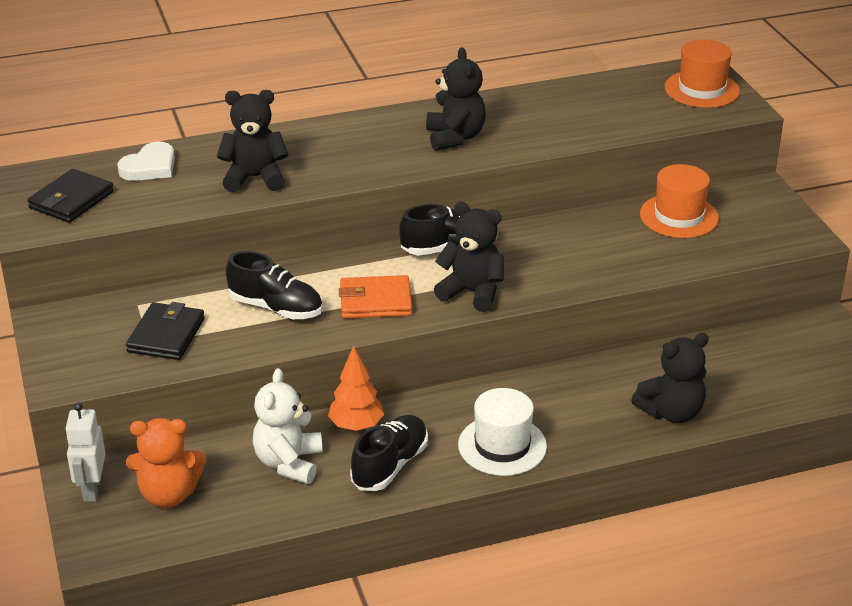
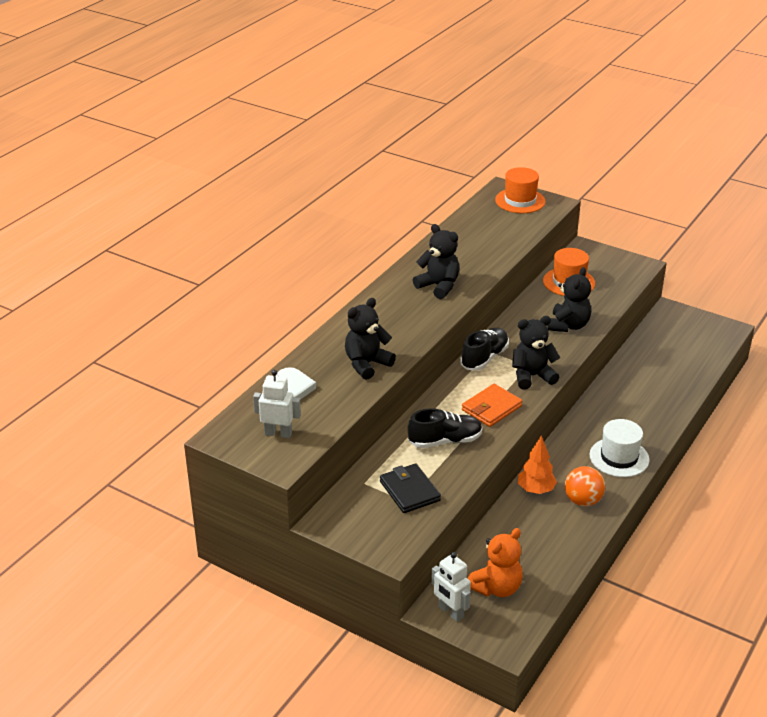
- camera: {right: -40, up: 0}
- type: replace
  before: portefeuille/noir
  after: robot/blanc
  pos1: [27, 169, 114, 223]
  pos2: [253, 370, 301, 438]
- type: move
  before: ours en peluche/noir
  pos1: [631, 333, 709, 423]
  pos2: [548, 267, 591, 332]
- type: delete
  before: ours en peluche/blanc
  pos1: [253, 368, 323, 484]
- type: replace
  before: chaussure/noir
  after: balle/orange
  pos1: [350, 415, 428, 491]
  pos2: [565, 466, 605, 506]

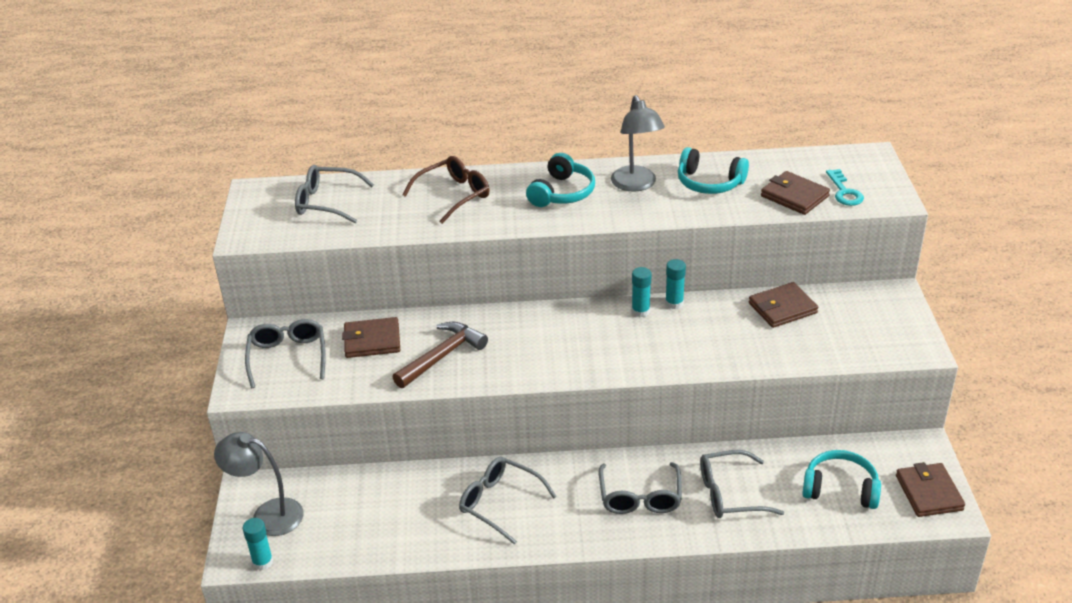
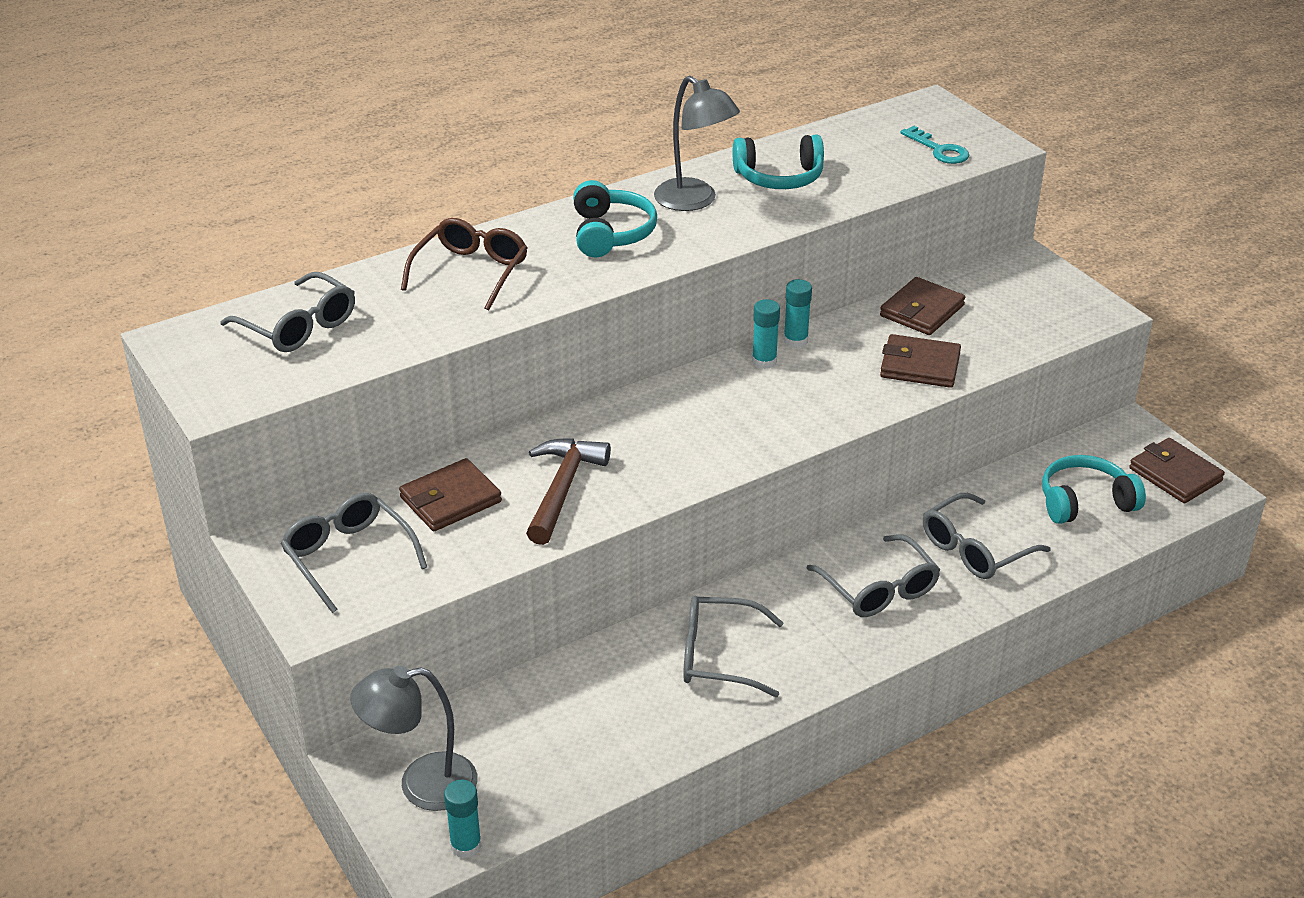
- camera: {right: -30, up: 0}
- type: rotate
  before: lunettes/gris
  pos1: [295, 165, 374, 223]
  pos2: [220, 272, 355, 352]
  turn: -120
- type: move
  before: portefeuille/marron
  pos1: [761, 171, 830, 215]
  pos2: [880, 334, 961, 388]

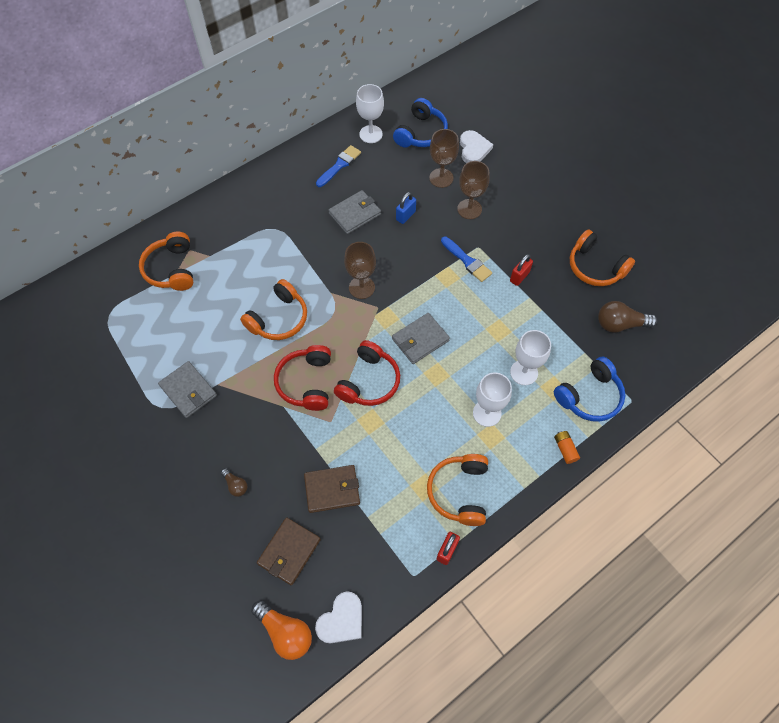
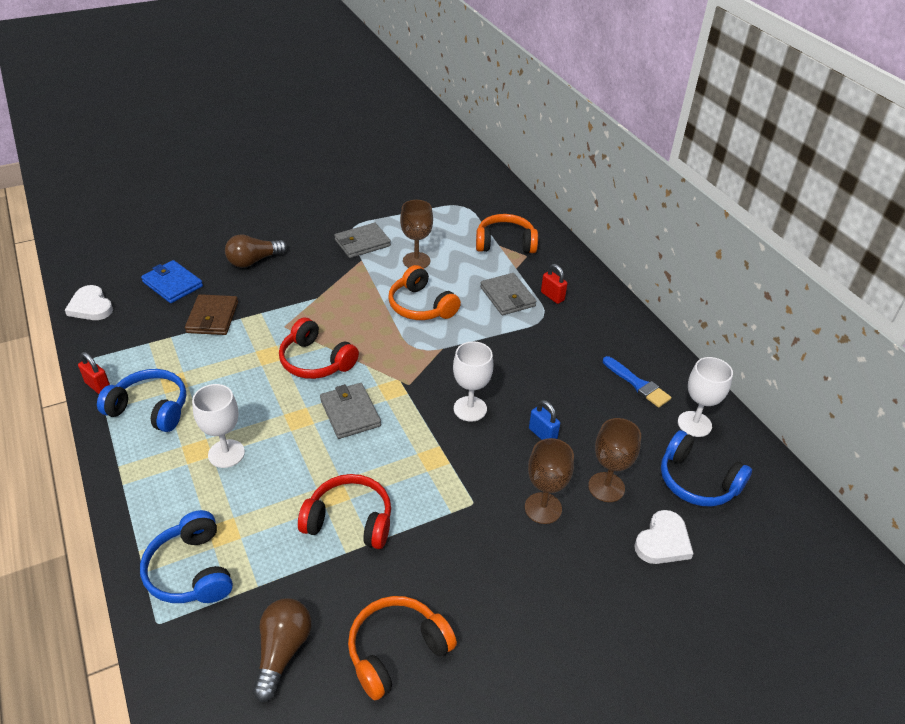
- camera: {right: 100, up: -20}
- type: rotate
  before: cœur/blanc
  pos1: [460, 130, 493, 163]
  pos2: [634, 510, 694, 564]
  turn: -60
- type: move
  before: portefeuille/gris
  pos1: [328, 190, 381, 234]
  pos2: [480, 273, 536, 315]
- type: delete
  before: pinceau/bleu
  pos1: [441, 237, 492, 282]
- type: move
  before: verre à pied/marron
  pos1: [344, 242, 376, 299]
  pos2: [400, 200, 433, 268]
- type: move
  before: cadenas/rouge
  pos1: [510, 254, 533, 286]
  pos2: [541, 264, 567, 304]
- type: move
  before: verre à pied/blanc
  pos1: [510, 330, 551, 385]
  pos2: [453, 341, 493, 422]
- type: move
  before: casque audio/rouge
  pos1: [274, 345, 331, 411]
  pos2: [298, 474, 391, 549]
- type: delete
  before: pile/orange
  pos1: [554, 431, 580, 464]
- type: recolor
  before: casque audio/orange
  after: casque audio/bleu
  pos1: [427, 454, 488, 526]
  pos2: [97, 369, 186, 432]
- type: resize
  before: ampoule/marron
  pos1: [221, 468, 247, 497]
  pos2: [225, 234, 287, 268]
  scale: 1.86
- type: recolor
  before: portefeuille/marron
  after: portefeuille/bleu
  pos1: [257, 517, 321, 585]
  pos2: [141, 260, 203, 303]
- type: delete
  before: ampoule/orange
  pos1: [251, 600, 312, 660]

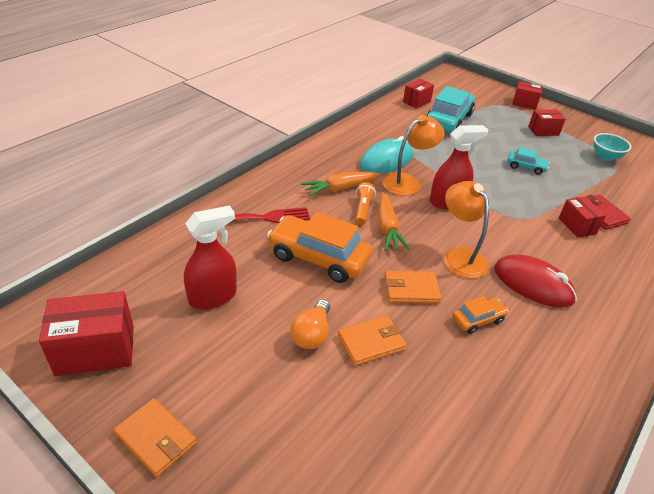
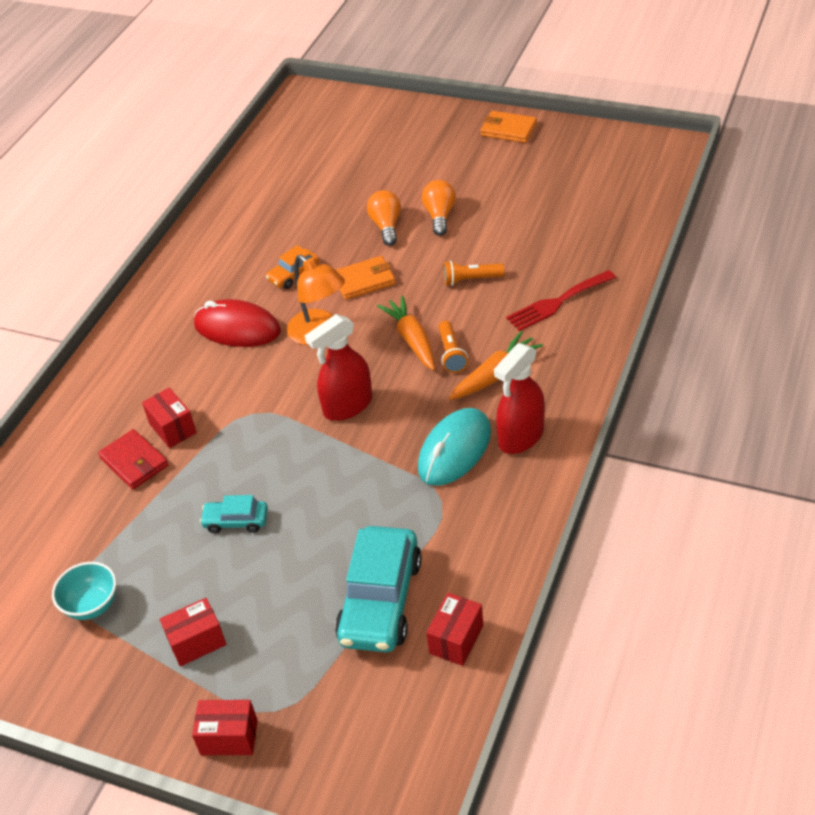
- camera: {right: 170, up: 5}
- type: delete
  before: lampe/orange
  pos1: [382, 115, 444, 196]
- type: move
  before: vaporisateur/rouge
  pos1: [184, 205, 237, 309]
  pos2: [494, 343, 545, 454]
- type: replace
  before: voiture/orange
  after: lampe de poche/orange
  pos1: [267, 212, 372, 283]
  pos2: [443, 261, 505, 286]
- type: delete
  before: boîte/rouge
  pos1: [39, 291, 134, 376]
- type: replace
  before: portefeuille/orange
  after: ampoule/orange
  pos1: [338, 316, 407, 366]
  pos2: [367, 190, 401, 246]

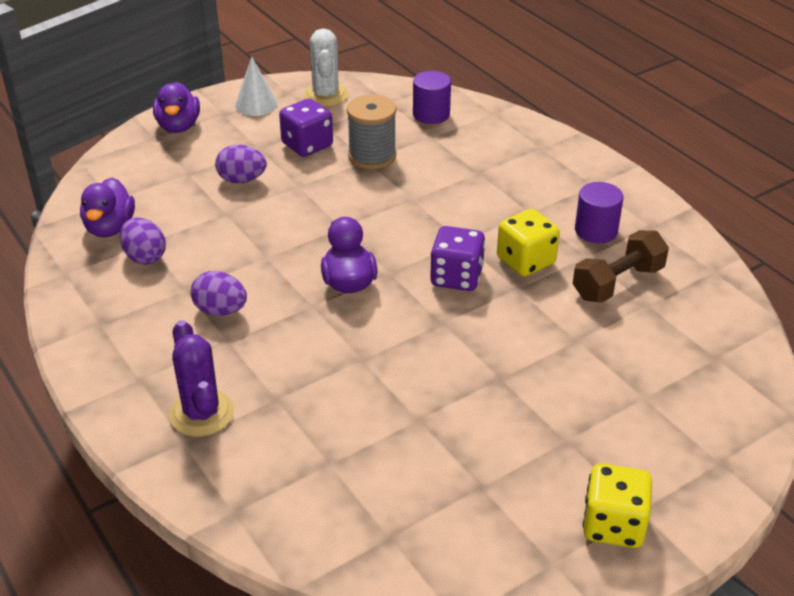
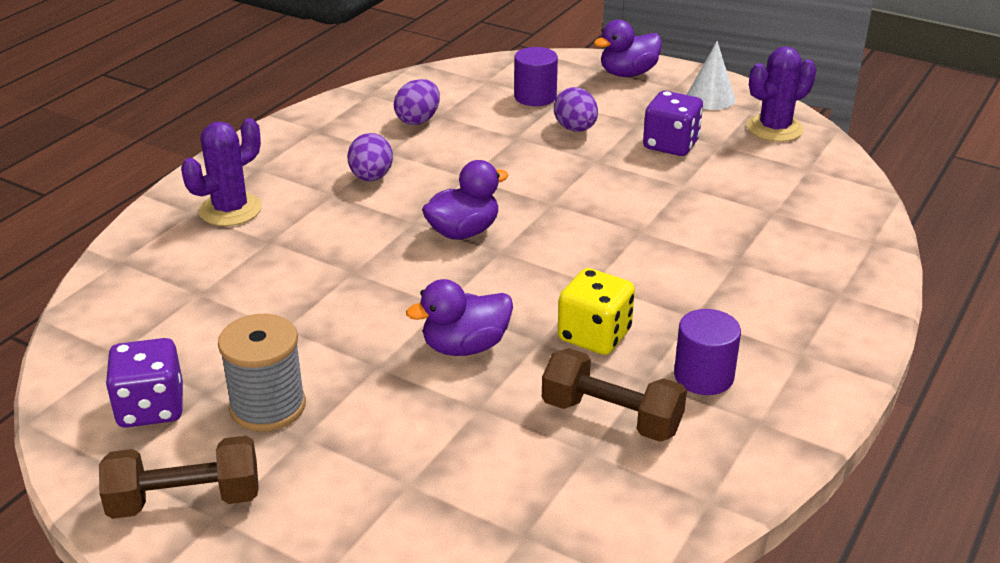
- camera: {right: 65, up: -5}
- type: recolor
  before: cactus/blanc
  after: cactus/violet
  pos1: [303, 28, 349, 107]
  pos2: [747, 46, 816, 142]
- type: move
  before: cylindre/violet
  pos1: [413, 71, 451, 124]
  pos2: [514, 47, 558, 106]
- type: move
  before: bobine/gris
  pos1: [347, 95, 396, 169]
  pos2: [218, 314, 306, 432]
- type: move
  before: canard/violet
  pos1: [80, 178, 135, 237]
  pos2: [406, 279, 513, 356]
- type: move
  before: dé/violet
  pos1: [430, 226, 485, 291]
  pos2: [106, 338, 183, 428]
- type: replace
  before: dé/jaune
  after: haltère/marron
  pos1: [583, 463, 652, 548]
  pos2: [99, 436, 259, 519]

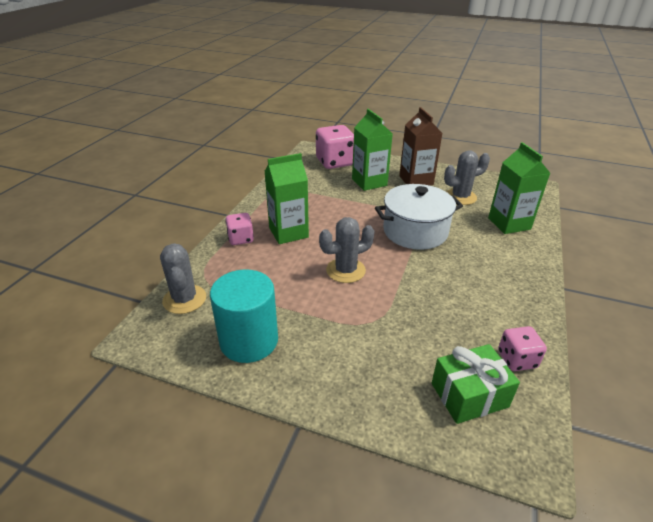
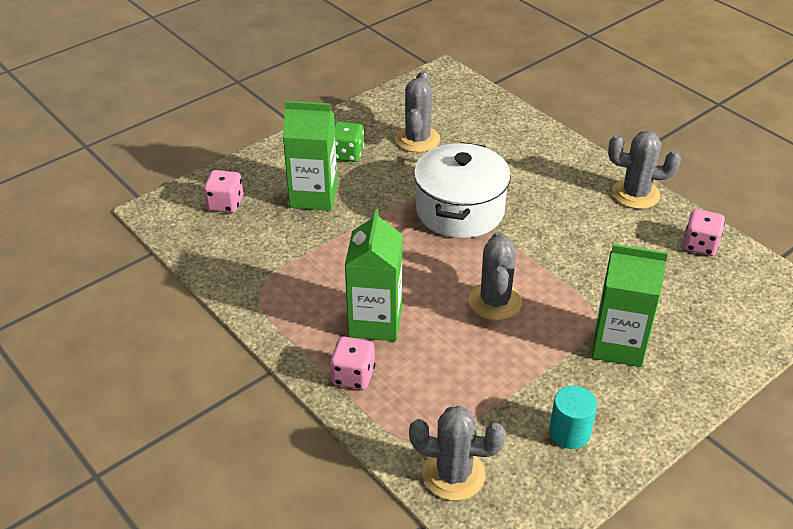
- camera: {right: -60, up: 5}
- type: replace
  before: brique de lait/marron
  after: dé/vert
  pos1: [399, 107, 442, 186]
  pos2: [335, 122, 364, 162]
- type: resize
  before: dé/rose
  pos1: [316, 125, 354, 169]
  pos2: [204, 170, 243, 213]
  scale: 0.57
- type: move
  before: brique de lait/vert
  pos1: [488, 142, 550, 234]
  pos2: [592, 244, 668, 367]
- type: resize
  before: cylindre/turquoise
  pos1: [210, 270, 278, 363]
  pos2: [549, 386, 597, 449]
  scale: 0.55
- type: delete
  before: cadeau/vert
  pos1: [432, 344, 520, 424]
- type: insert
  after: cactus/gris
  pos2: [608, 131, 681, 209]

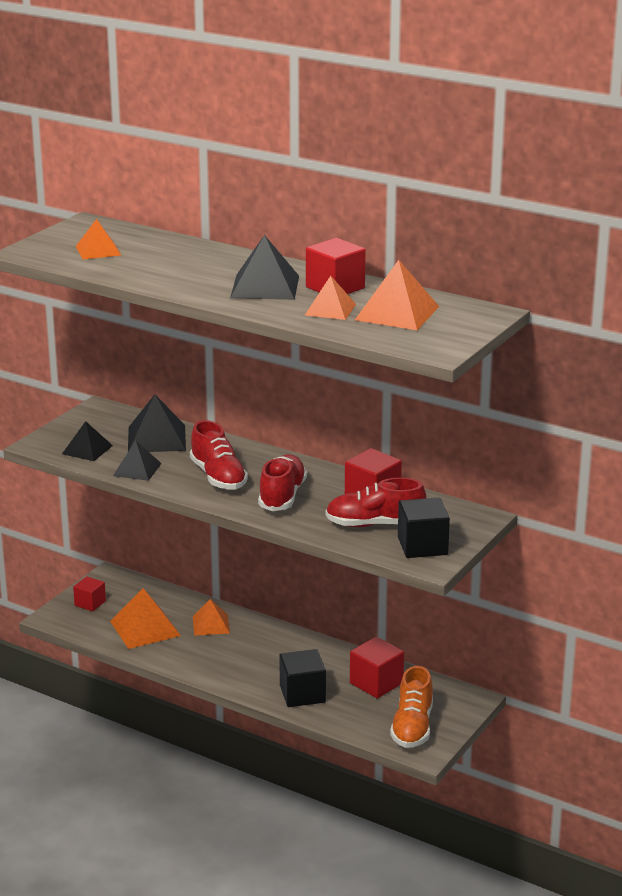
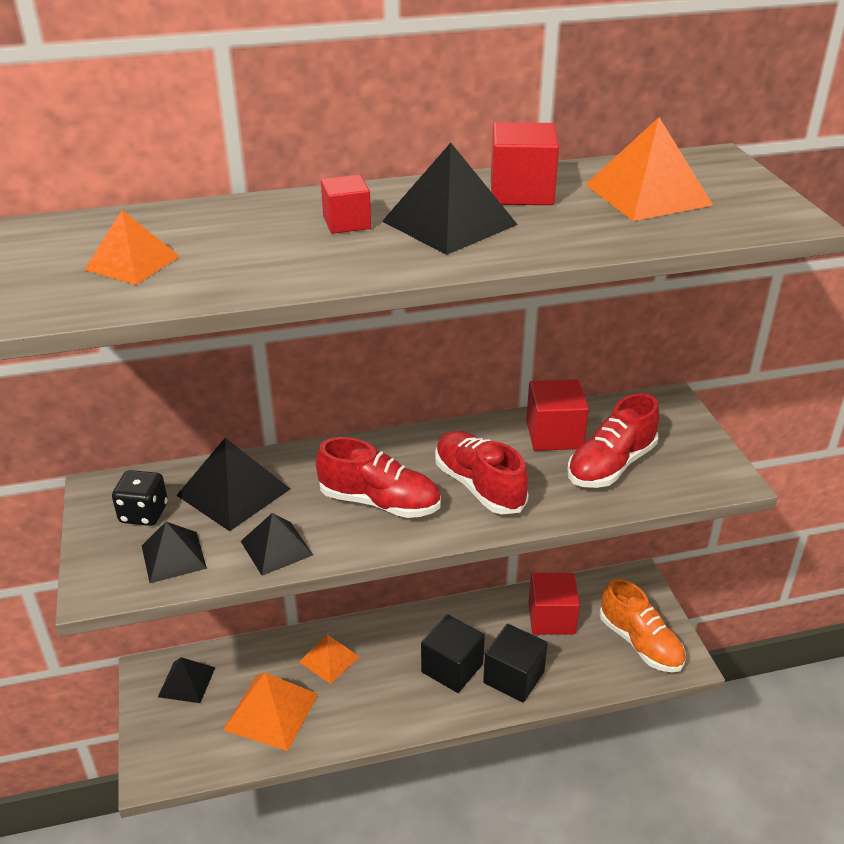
- camera: {right: -45, up: 10}
- type: delete
  before: pyramide/orange
  pos1: [305, 276, 356, 320]
- type: move
  before: cube/noir
  pos1: [398, 498, 450, 558]
  pos2: [421, 614, 485, 693]
- type: move
  before: cube/rouge
  pos1: [73, 576, 106, 611]
  pos2: [321, 175, 371, 234]
- type: insert
  after: dé/noir
  pos2: [112, 470, 168, 526]
- type: insert
  after: pyramide/noir
  pos2: [158, 657, 215, 703]

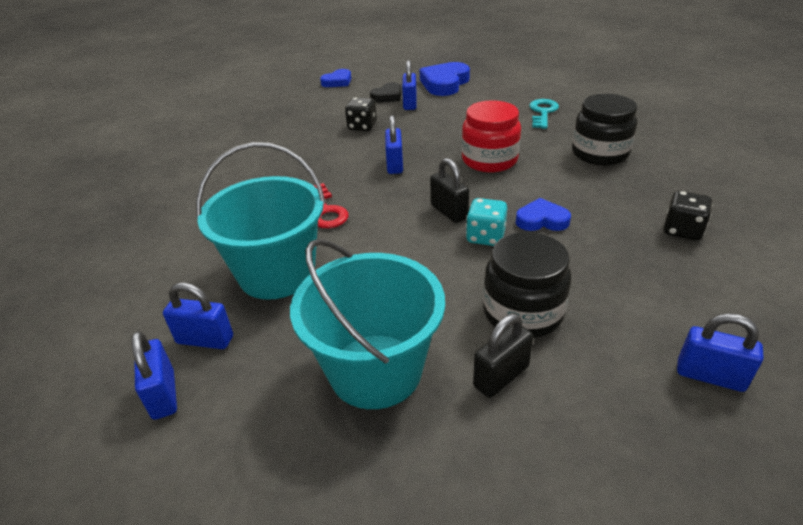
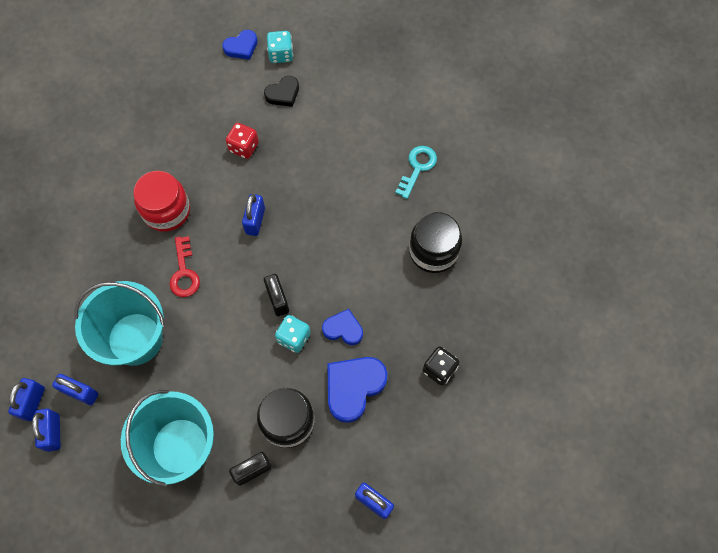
- camera: {right: 10, up: 30}
- type: move
  before: cadenas/bleu
  pos1: [402, 60, 417, 110]
  pos2: [8, 378, 45, 421]
- type: move
  before: cœur/bleu
  pos1: [420, 62, 470, 96]
  pos2: [327, 357, 387, 423]
- type: recolor
  before: dé/noir
  after: dé/rouge
  pos1: [345, 97, 377, 131]
  pos2: [226, 123, 259, 159]
- type: move
  before: bocal/rouge
  pos1: [462, 100, 521, 172]
  pos2: [134, 171, 190, 232]
- type: insert
  after: dé/turquoise
  pos2: [267, 31, 293, 63]

